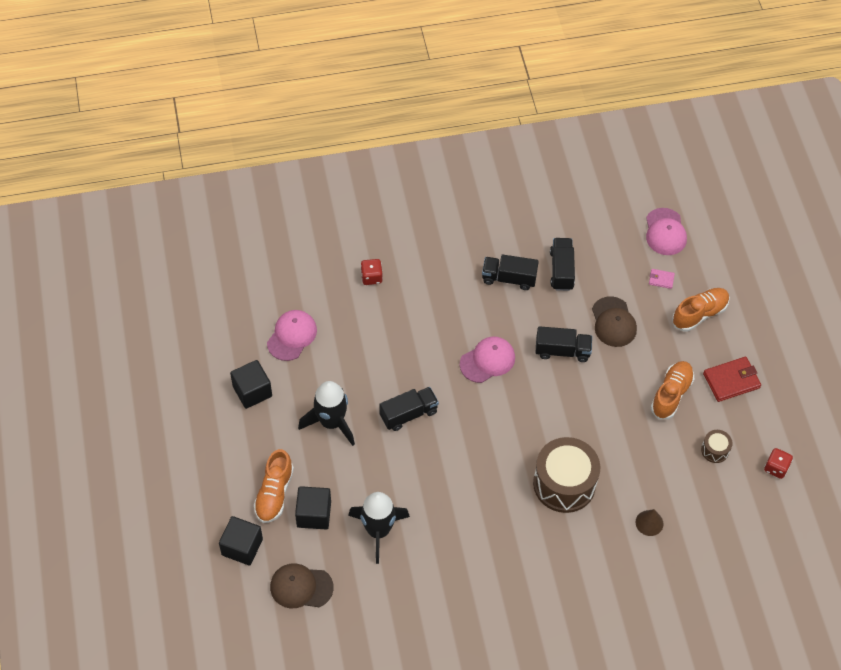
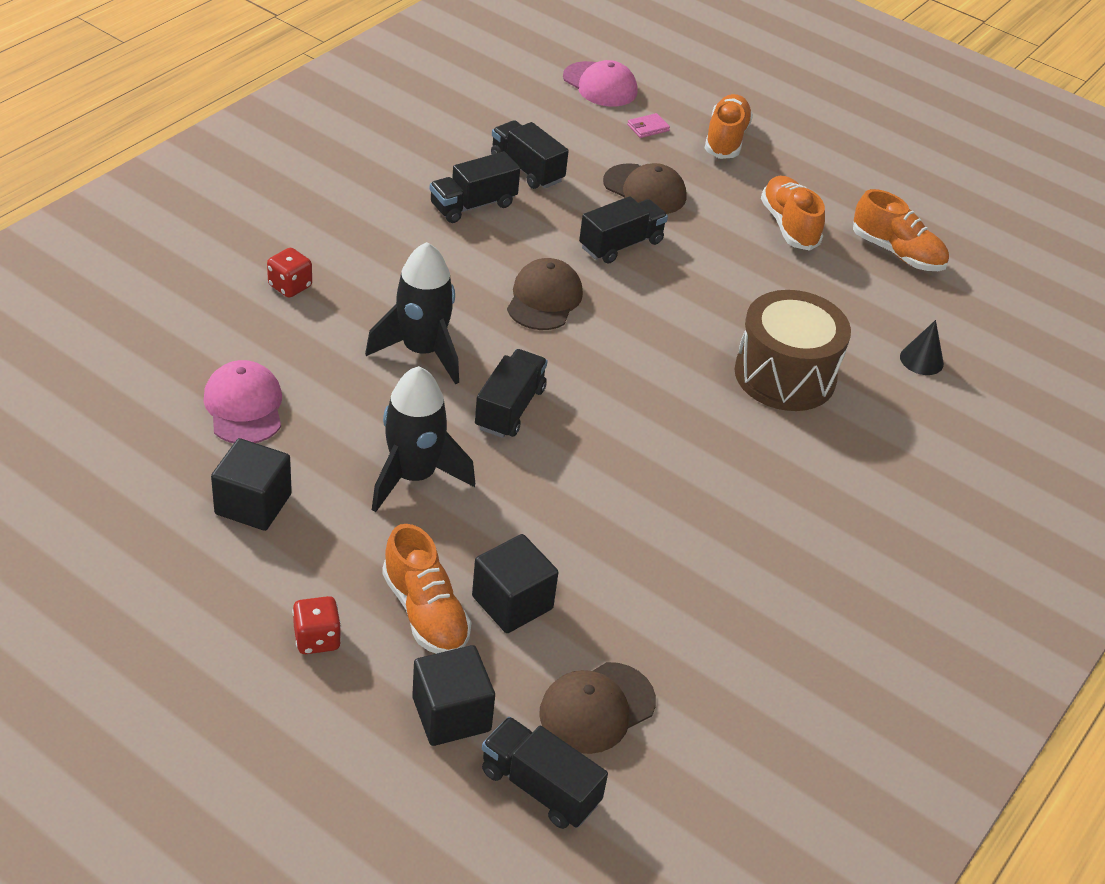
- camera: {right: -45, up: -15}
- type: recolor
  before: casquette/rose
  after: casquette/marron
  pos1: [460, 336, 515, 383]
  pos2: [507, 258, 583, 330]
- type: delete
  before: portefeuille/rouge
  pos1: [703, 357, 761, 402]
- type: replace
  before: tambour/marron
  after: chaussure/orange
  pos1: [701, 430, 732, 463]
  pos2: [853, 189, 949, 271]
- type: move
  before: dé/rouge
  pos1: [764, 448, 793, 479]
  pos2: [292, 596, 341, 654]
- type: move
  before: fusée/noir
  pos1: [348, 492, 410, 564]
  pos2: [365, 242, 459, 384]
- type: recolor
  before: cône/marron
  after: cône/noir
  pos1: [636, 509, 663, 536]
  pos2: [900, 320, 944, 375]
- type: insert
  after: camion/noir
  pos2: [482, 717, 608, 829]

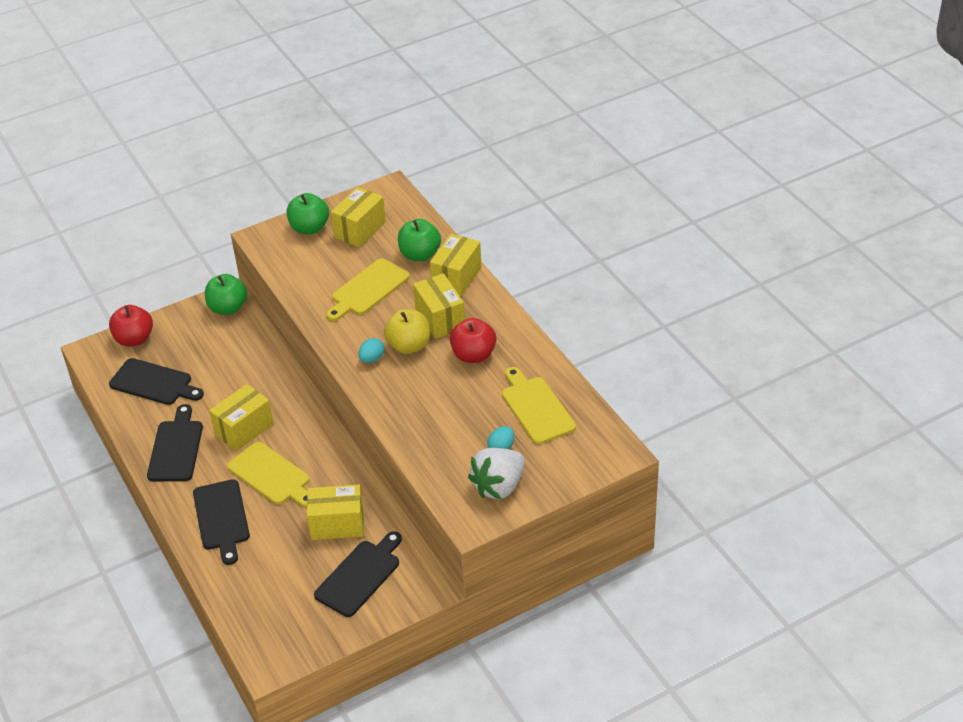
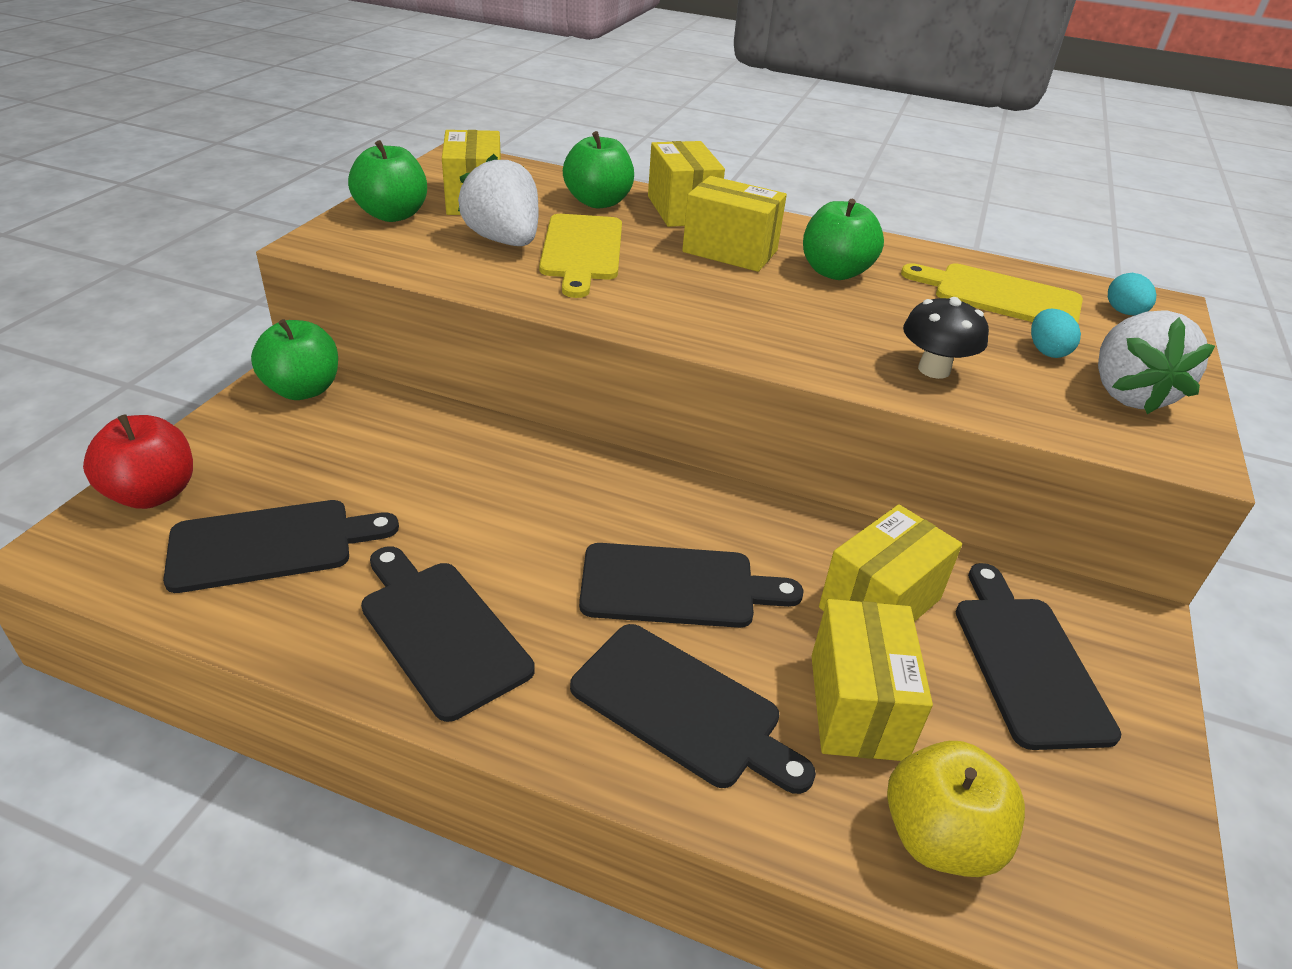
- camera: {right: -45, up: -5}
- type: move
  before: pomme/jaune
  pos1: [384, 309, 430, 354]
  pos2: [887, 741, 1025, 877]
- type: recolor
  before: pomme/rouge
  after: pomme/vert
  pos1: [450, 318, 496, 363]
  pos2: [803, 199, 884, 280]
- type: move
  before: œuf/turquoise
  pos1: [358, 338, 385, 363]
  pos2: [1108, 273, 1156, 315]
- type: move
  before: boîte/jaune
  pos1: [209, 384, 274, 451]
  pos2: [811, 599, 933, 761]
- type: recolor
  before: planche à découper/jaune
  after: planche à découper/noir
  pos1: [227, 442, 310, 507]
  pos2: [579, 543, 804, 628]
- type: insert
  after: fraise/blanc
  pos2: [458, 154, 539, 246]
- type: insert
  after: champignon/noir
  pos2: [903, 297, 989, 379]

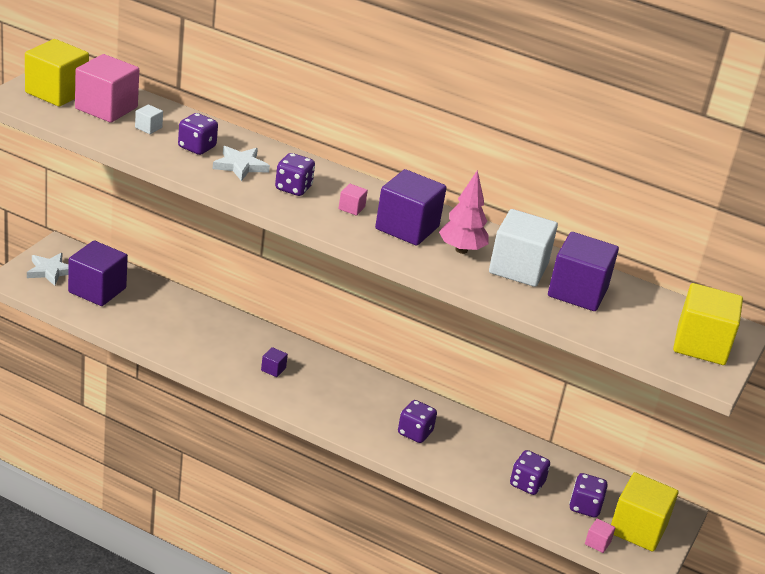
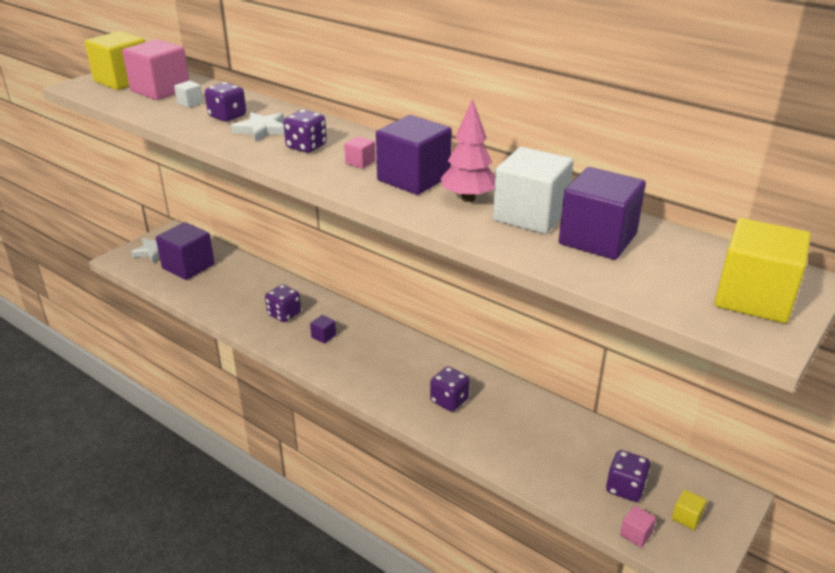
- camera: {right: 15, up: 0}
- type: move
  before: dé/violet
  pos1: [510, 450, 550, 495]
  pos2: [265, 284, 301, 322]
- type: resize
  before: cube/jaune
  pos1: [611, 472, 678, 552]
  pos2: [672, 489, 707, 530]
  scale: 0.43

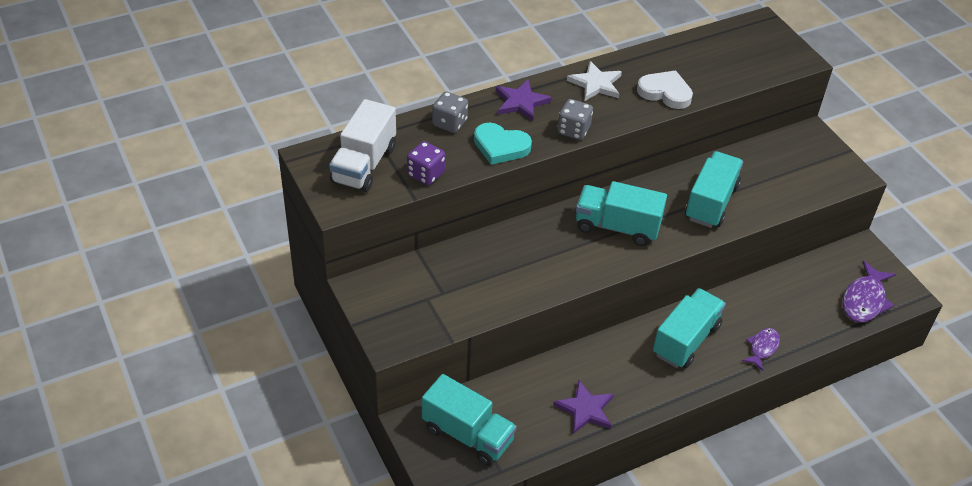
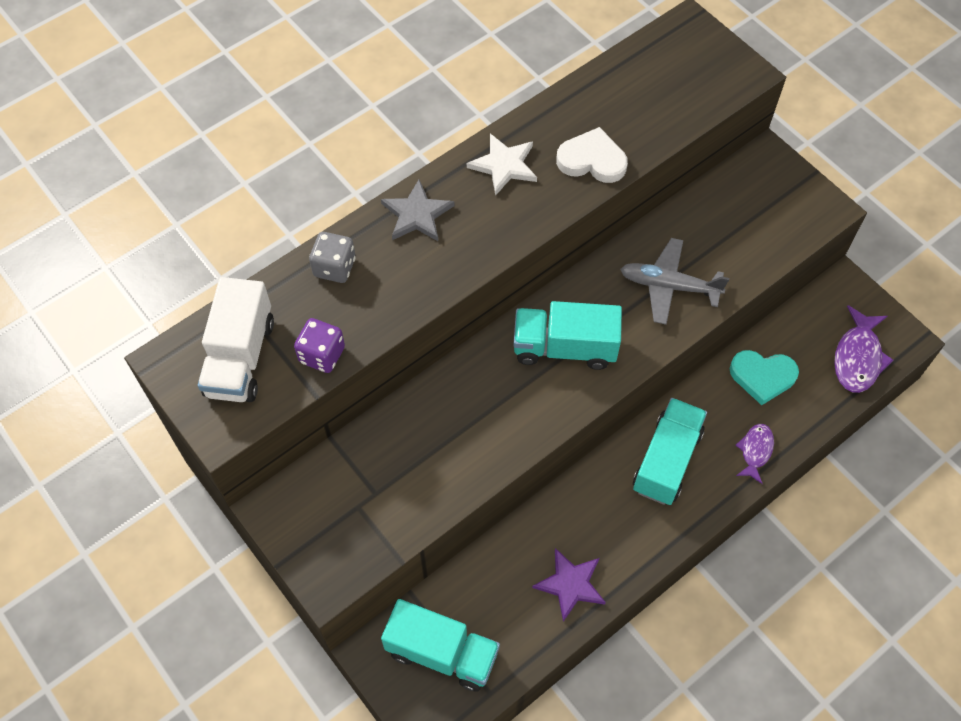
- camera: {right: -10, up: 15}
- type: recolor
  before: étoile/violet
  after: étoile/gris
  pos1: [496, 80, 552, 121]
  pos2: [381, 179, 455, 241]
- type: delete
  before: dé/gris
  pos1: [557, 99, 593, 140]
- type: move
  before: cœur/turquoise
  pos1: [474, 123, 532, 165]
  pos2: [730, 350, 799, 405]
- type: replace
  before: camion/turquoise
  after: avion/gris
  pos1: [685, 151, 743, 228]
  pos2: [620, 238, 729, 325]

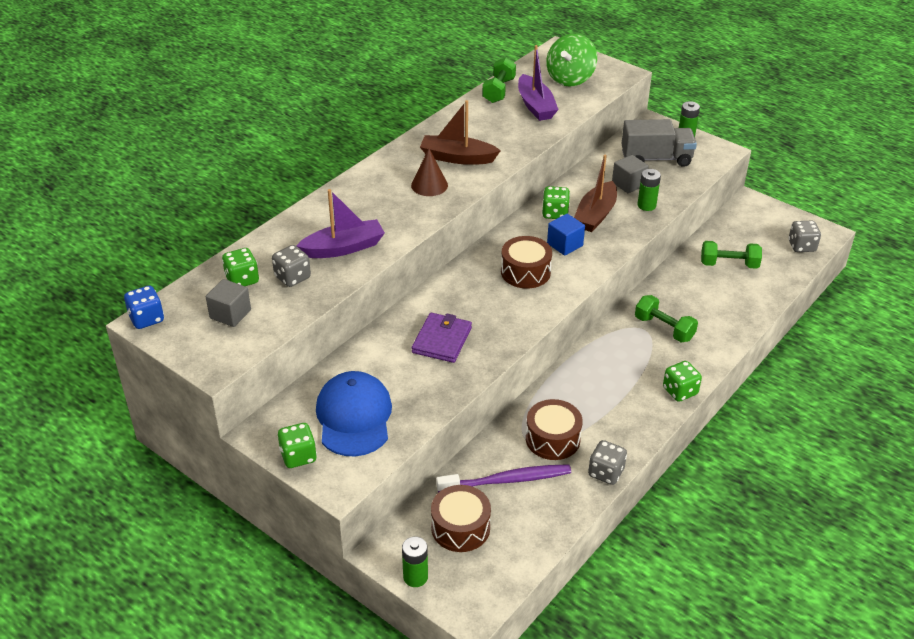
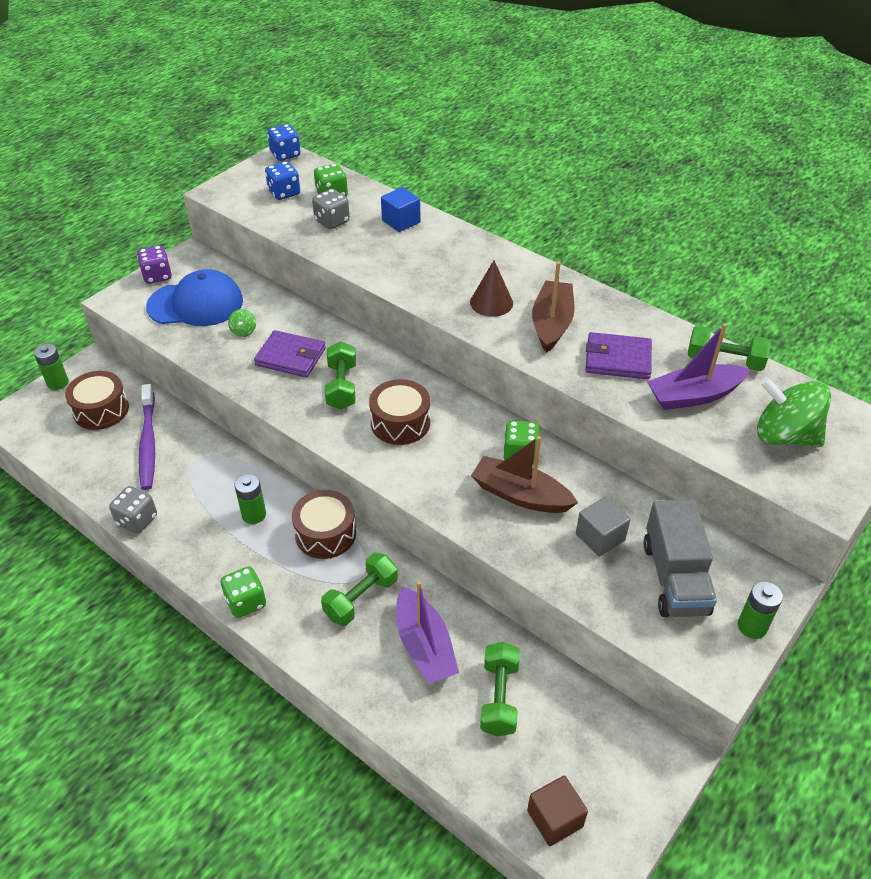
- camera: {right: 90, up: 5}
- type: move
  before: pile/vert
  pos1: [637, 169, 661, 211]
  pos2: [234, 474, 266, 524]
- type: move
  before: bateau/violet
  pos1: [296, 189, 385, 258]
  pos2: [396, 581, 459, 684]
- type: move
  before: cube/bleu
  pos1: [547, 214, 585, 256]
  pos2: [381, 187, 420, 232]
- type: replace
  before: dé/gris
  after: cube/marron
  pos1: [788, 221, 821, 252]
  pos2: [527, 775, 588, 846]
- type: replace
  before: cube/gris
  after: dé/bleu
  pos1: [206, 279, 251, 327]
  pos2: [265, 161, 300, 200]
- type: move
  before: tambour/marron
  pos1: [526, 399, 583, 460]
  pos2: [292, 490, 356, 559]
- type: recolor
  before: dé/vert
  after: dé/violet
  pos1: [278, 423, 317, 468]
  pos2: [137, 245, 172, 284]
- type: insert
  after: toupie/vert
  pos2: [228, 309, 256, 337]
- type: insert
  after: portefeuille/violet
  pos2: [586, 332, 652, 379]
- type: insert
  after: haltère/vert
  pos2: [325, 341, 356, 410]

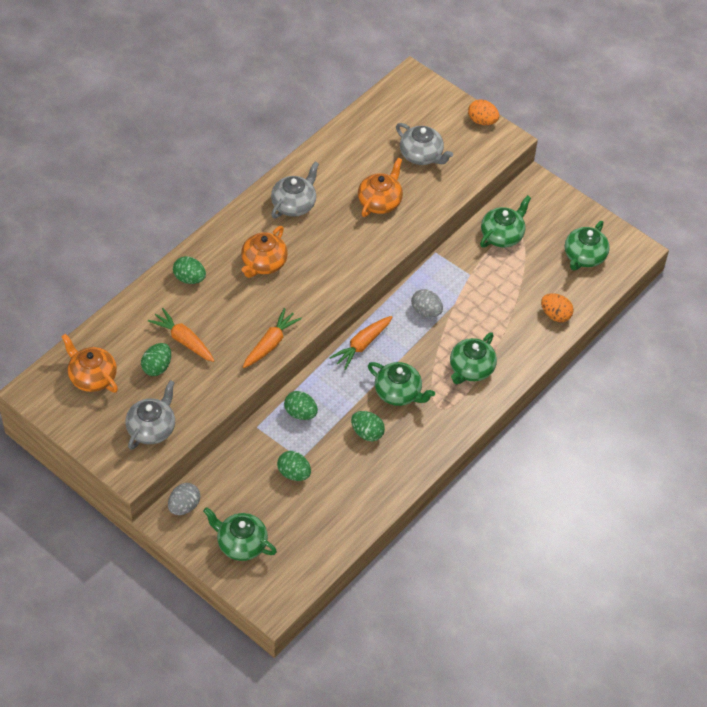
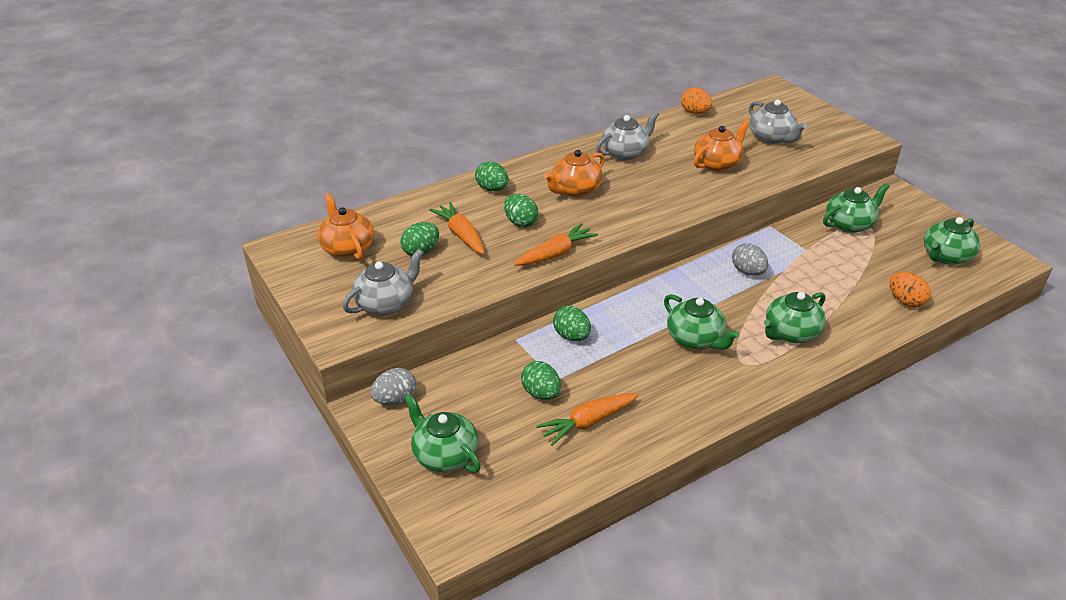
- camera: {right: 20, up: -15}
- type: move
  before: œuf/orange
  pos1: [468, 99, 499, 125]
  pos2: [681, 87, 712, 114]
- type: move
  before: carotte/orange
  pos1: [329, 316, 392, 370]
  pos2: [536, 393, 638, 446]
- type: move
  before: œuf/vert
  pos1: [351, 411, 385, 441]
  pos2: [504, 194, 538, 227]

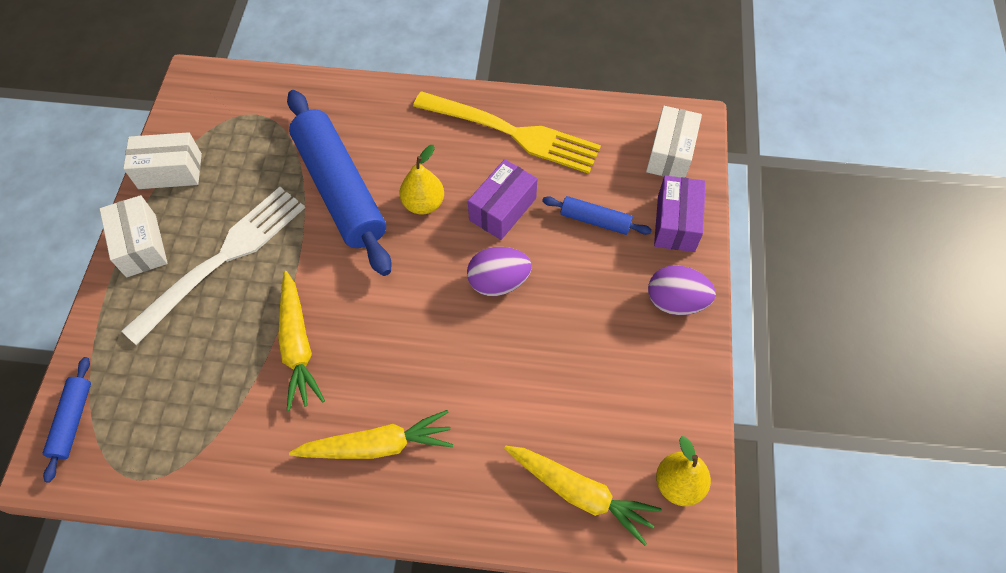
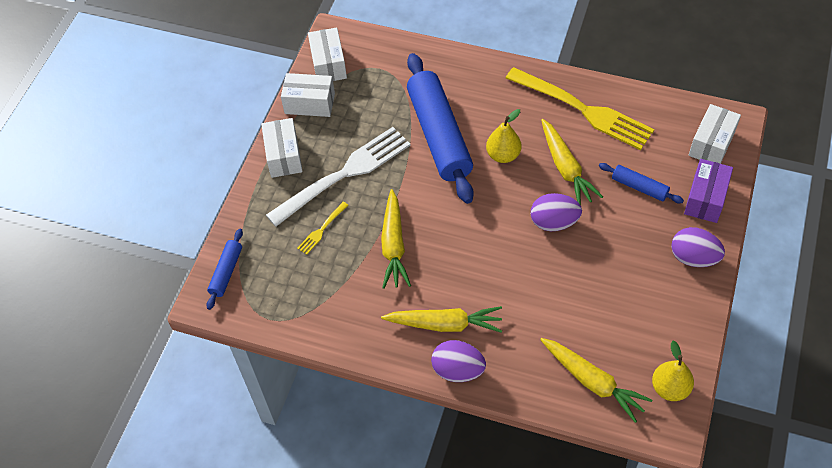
- camera: {right: 15, up: -5}
- type: replace
  before: boîte/violet
  after: carotte/jaune
  pos1: [468, 159, 538, 240]
  pos2: [541, 119, 603, 205]
- type: insert
  after: boîte/blanc
  pos2: [308, 28, 347, 81]
- type: insert
  after: fourchette/jaune
  pos2: [297, 202, 348, 255]
- type: insert
  after: œuf/violet
  pos2: [431, 340, 486, 382]

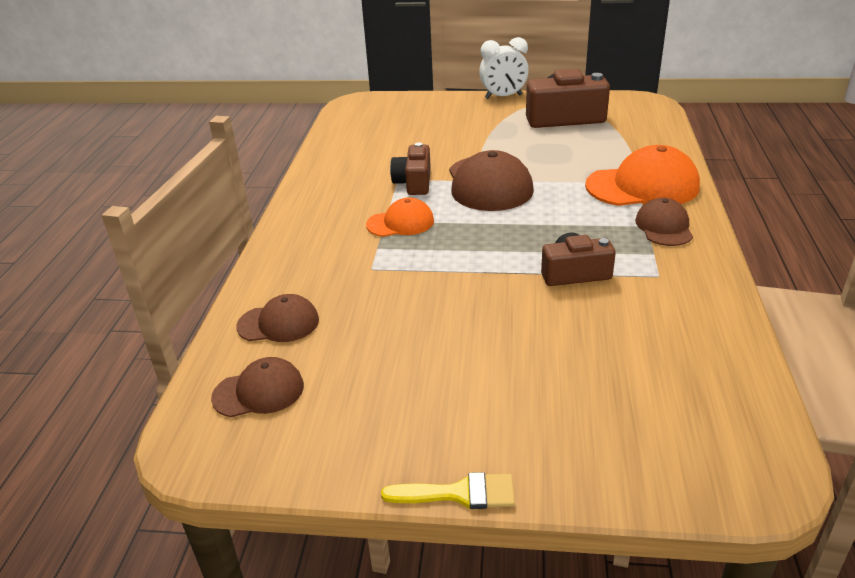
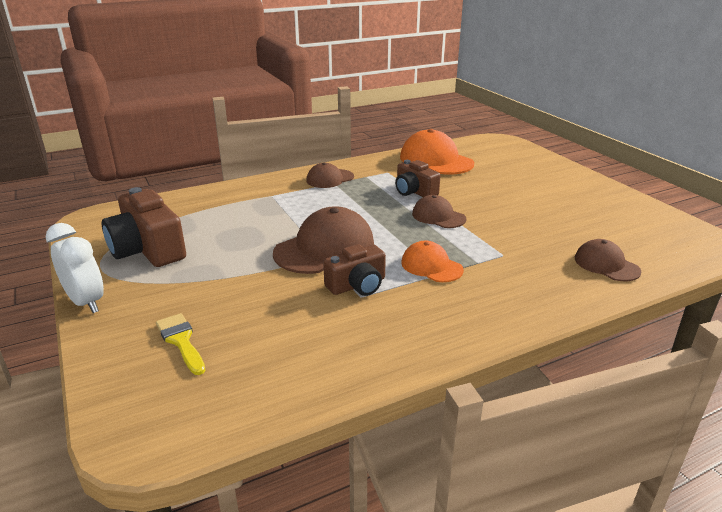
- camera: {right: -125, up: -5}
- type: move
  before: casquette/orange
  pos1: [585, 145, 700, 206]
  pos2: [400, 129, 474, 175]
- type: move
  before: casquette/marron
  pos1: [211, 357, 304, 417]
  pos2: [412, 195, 466, 228]
- type: move
  before: pinceau/jaune
  pos1: [381, 472, 515, 509]
  pos2: [156, 313, 205, 375]

